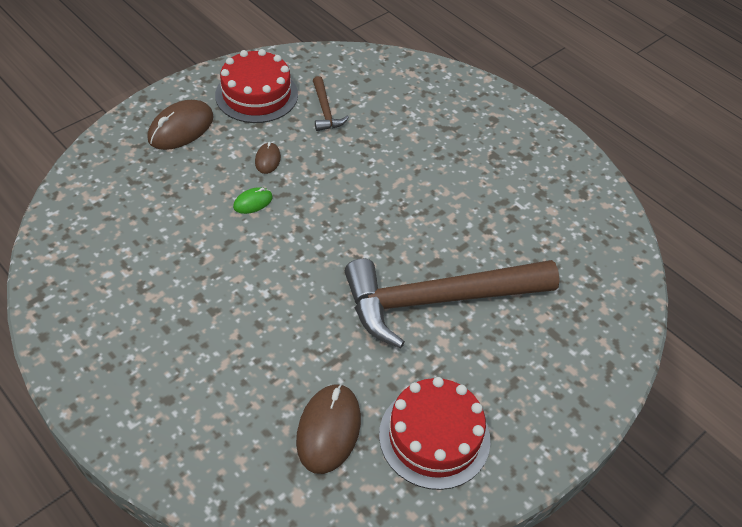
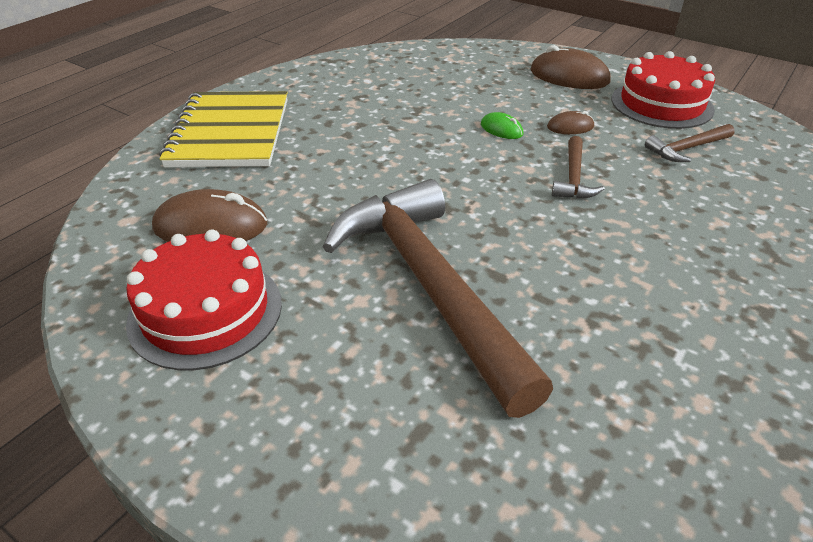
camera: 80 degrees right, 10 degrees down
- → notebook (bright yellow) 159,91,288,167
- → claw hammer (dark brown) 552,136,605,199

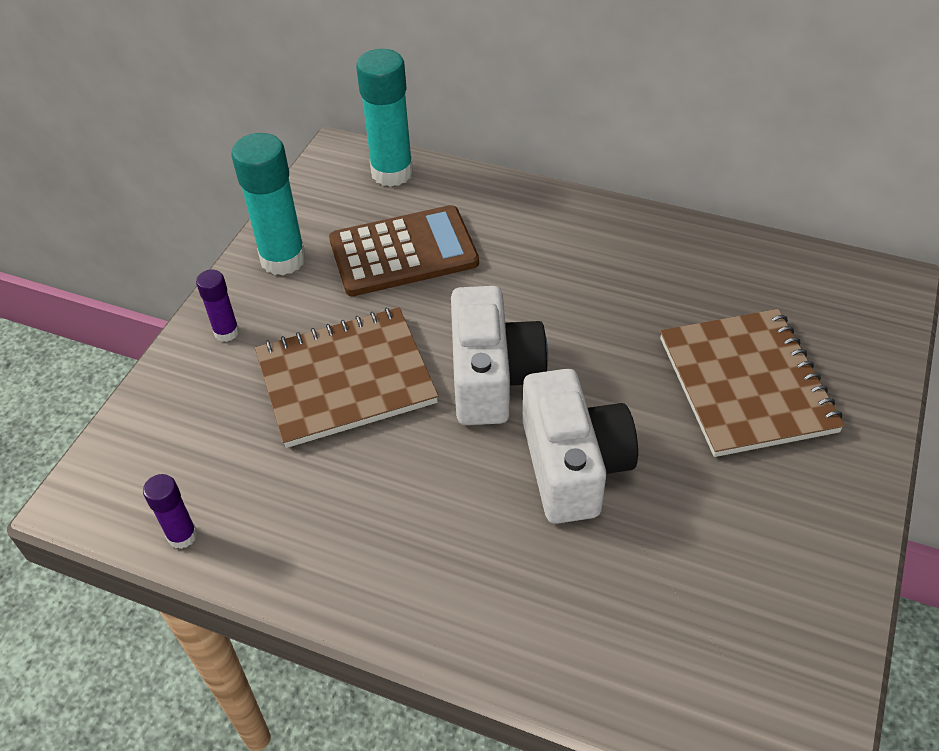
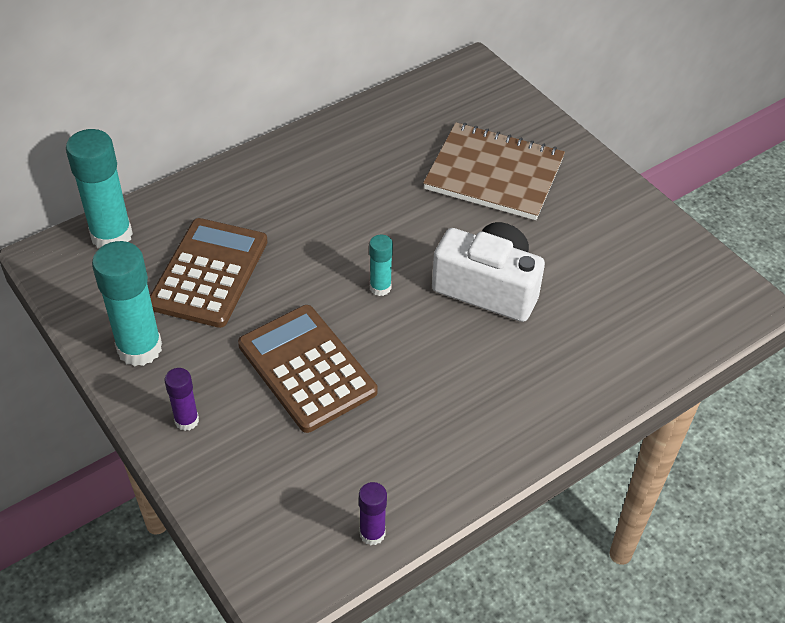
camera: 60 degrees left, 0 degrees up
notebook (dark brown) 255,307,438,448 → pocket calculator (dark brown) 238,305,377,433
photo camera (white) 451,286,548,425 → stick of glue (aqua) 369,235,393,296

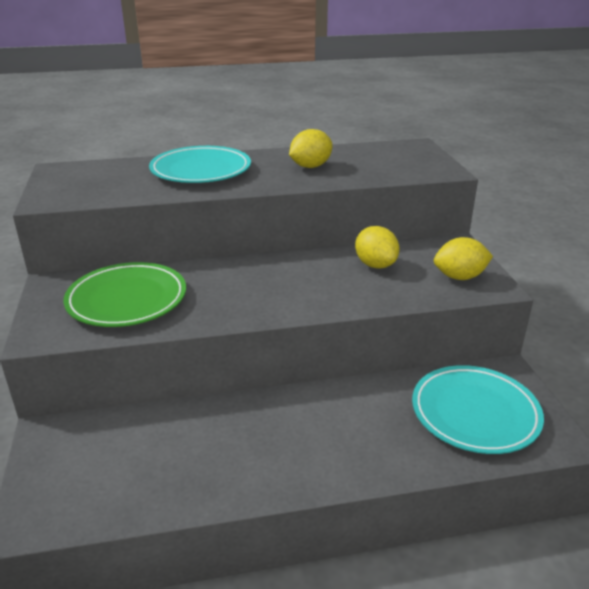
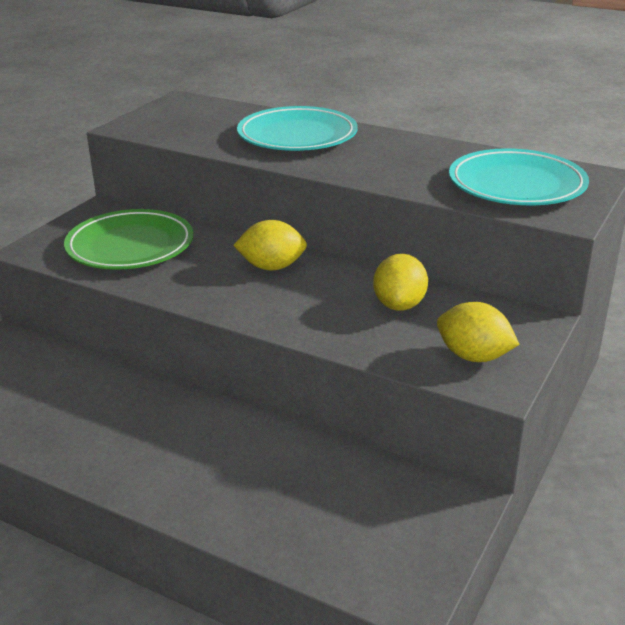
camera: 40 degrees right, 0 degrees up
lemon (bright yellow) 289,129,332,168 → lemon (bright yellow) 233,220,307,271, shifted
flat dish (aqua) 412,365,544,454 → flat dish (aqua) 449,148,589,205, shifted

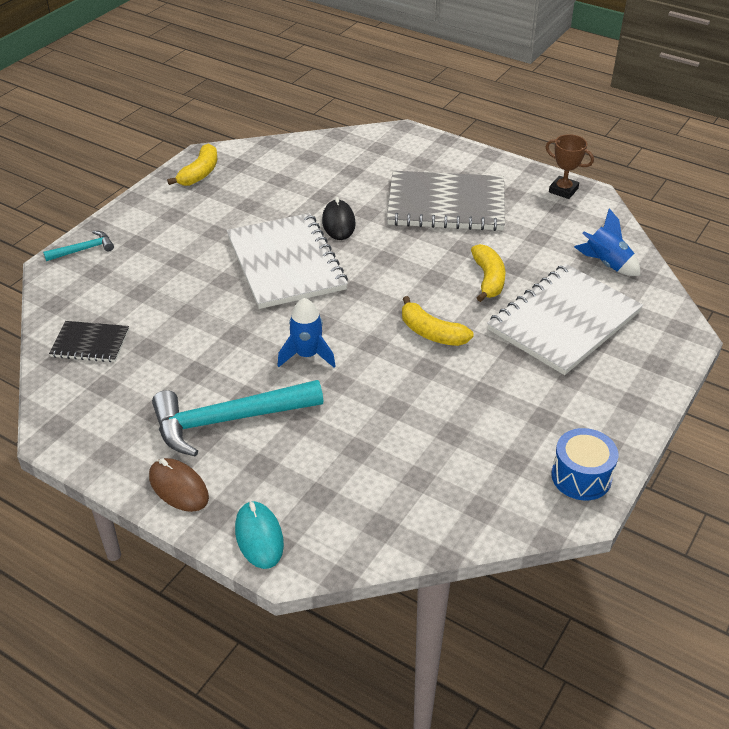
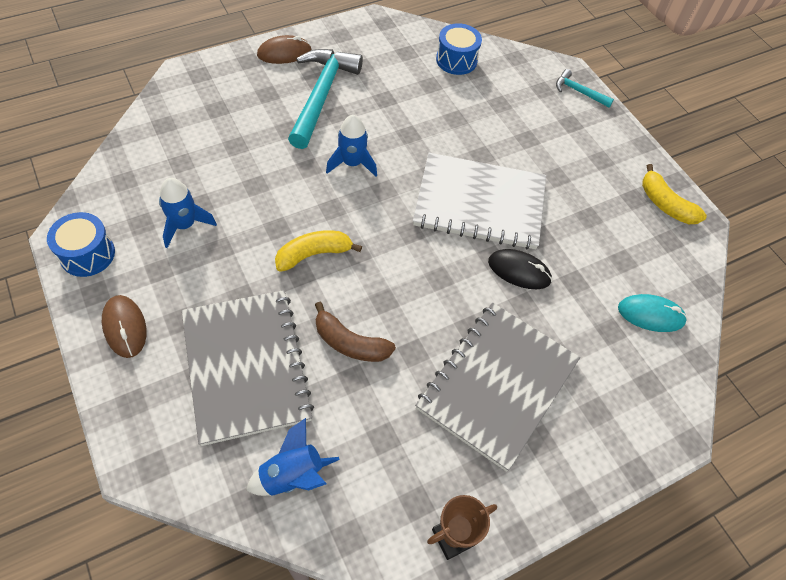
camera: 115 degrees right, 15 degrees up
claw hammer (aqua) 43,231,114,261 → claw hammer (aqua) 556,69,614,108, 120 degrees clockwise
notebook (black) 49,321,129,362 → drum (cobalt) 436,23,482,75
computer mouse (aqua) 235,501,284,569 → computer mouse (aqua) 618,294,687,332, shifted
toy banana (bright yellow) 471,244,505,302 → toy banana (dark brown) 315,302,396,362
notebook (white) 487,264,643,375 → notebook (grey) 182,290,314,446
- → computer mouse (dark brown) 102,295,147,358
- → spaceship (cobalt) 159,178,217,248

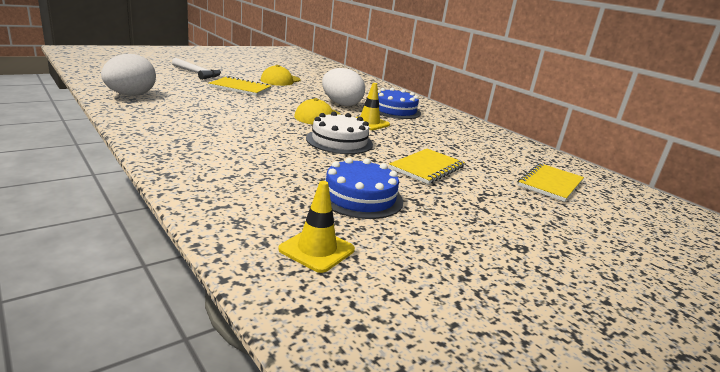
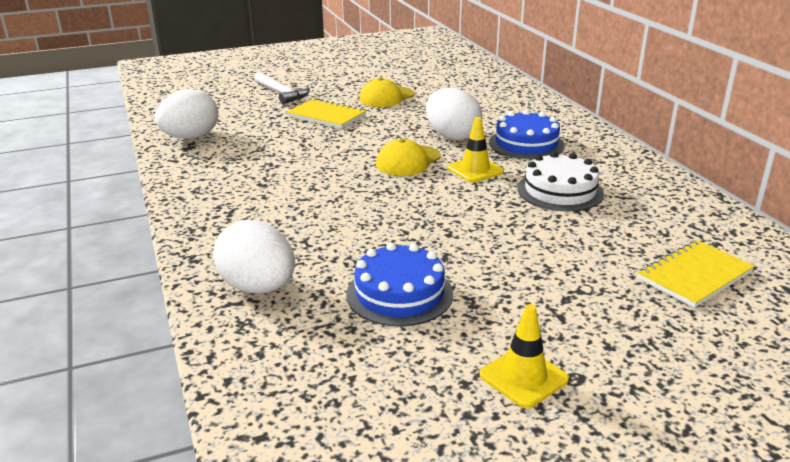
camera: 20 degrees right, 5 degrees up
safety cone (bright yellow) 278,181,355,273 → safety cone (bright yellow) 479,304,569,408, shifted
gateau (white) 306,112,373,154 → gateau (white) 517,152,604,212, shifted
notebook (bright yellow) 389,149,465,184 → -
- → egg (white) 213,220,295,293

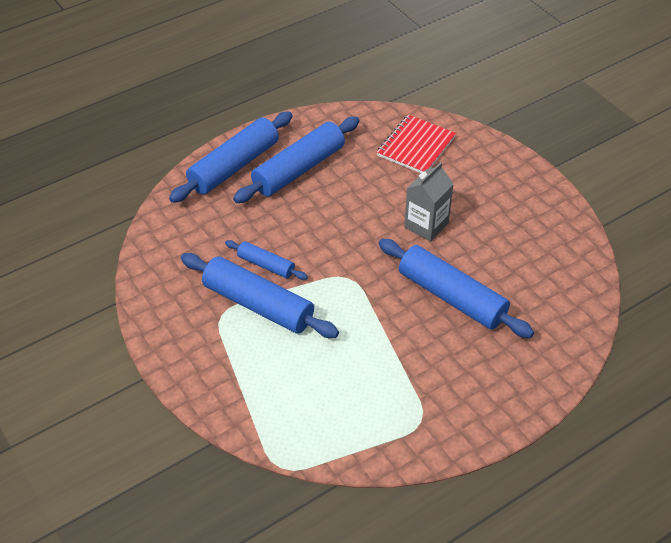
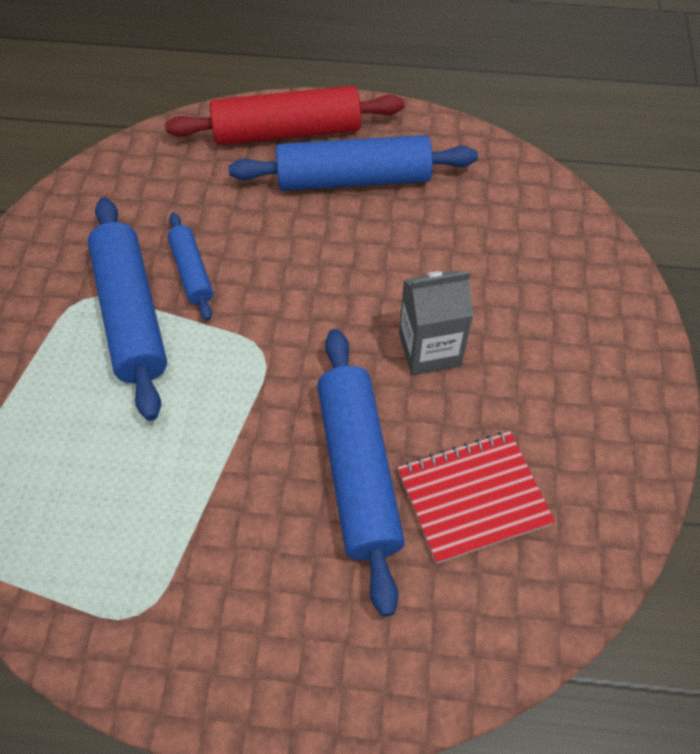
camera: 40 degrees right, 10 degrees up
pastry roller (cobalt) 169,111,293,203 → pastry roller (scarlet) 165,86,404,145
notebook (scarlet) 377,115,456,173 → notebook (scarlet) 398,431,555,564, shifted

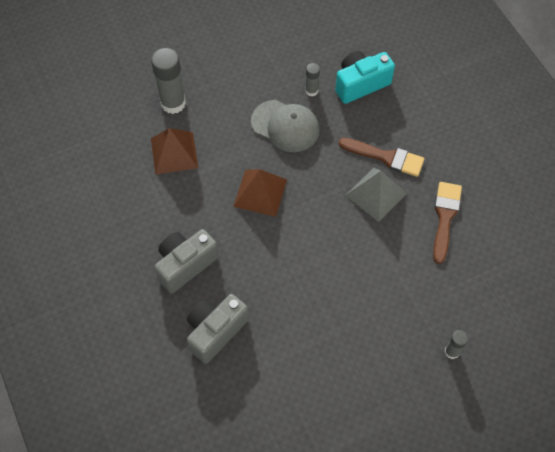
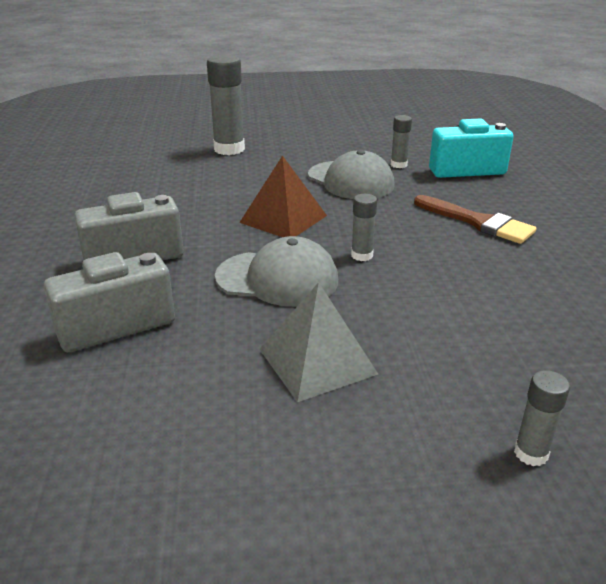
camera: 20 degrees right, 30 degrees down
pyramid (dark brown) 151,128,198,175 → -
pyramid (grey) 345,168,407,222 → pyramid (grey) 259,282,378,402, shifted
paint brush (dark brown) 433,182,462,264 → -
- → baseball cap (grey) 215,236,338,306
- → stick of glue (grey) 351,194,377,261

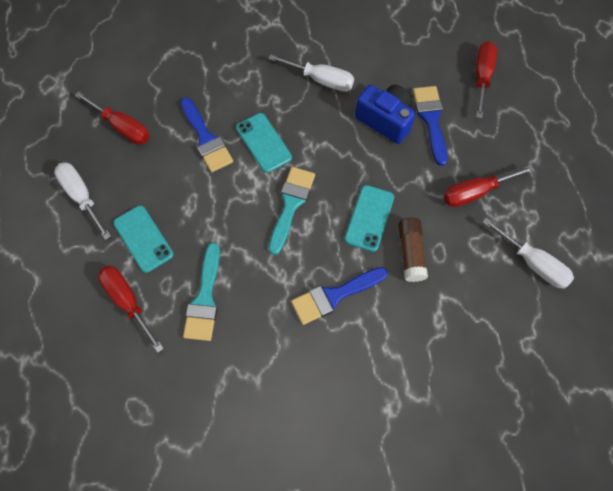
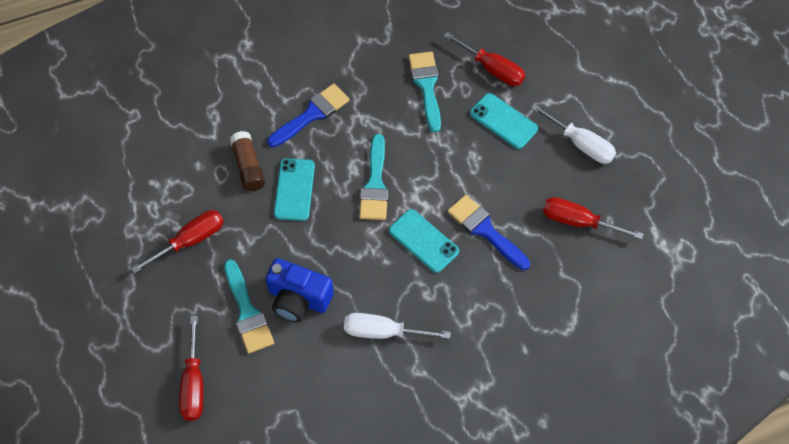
camera: 165 degrees right, 5 degrees down
paint brush (cobalt) 413,86,448,166 → paint brush (aqua) 224,259,274,354
screwdriver (white) 482,218,574,289 → -

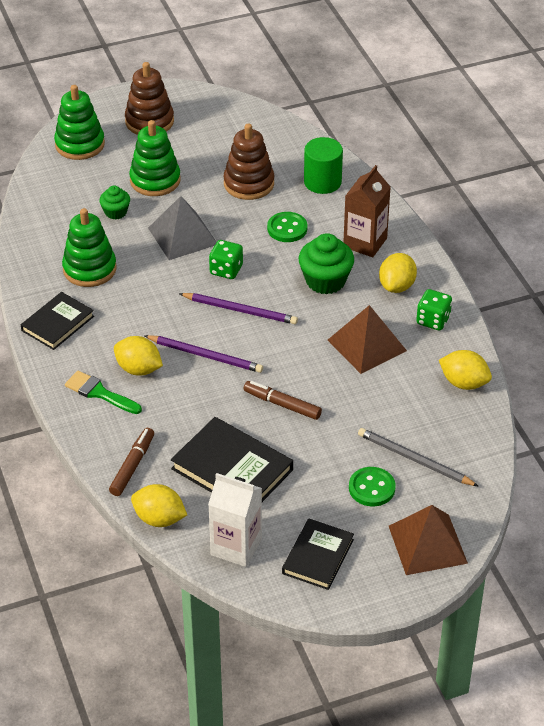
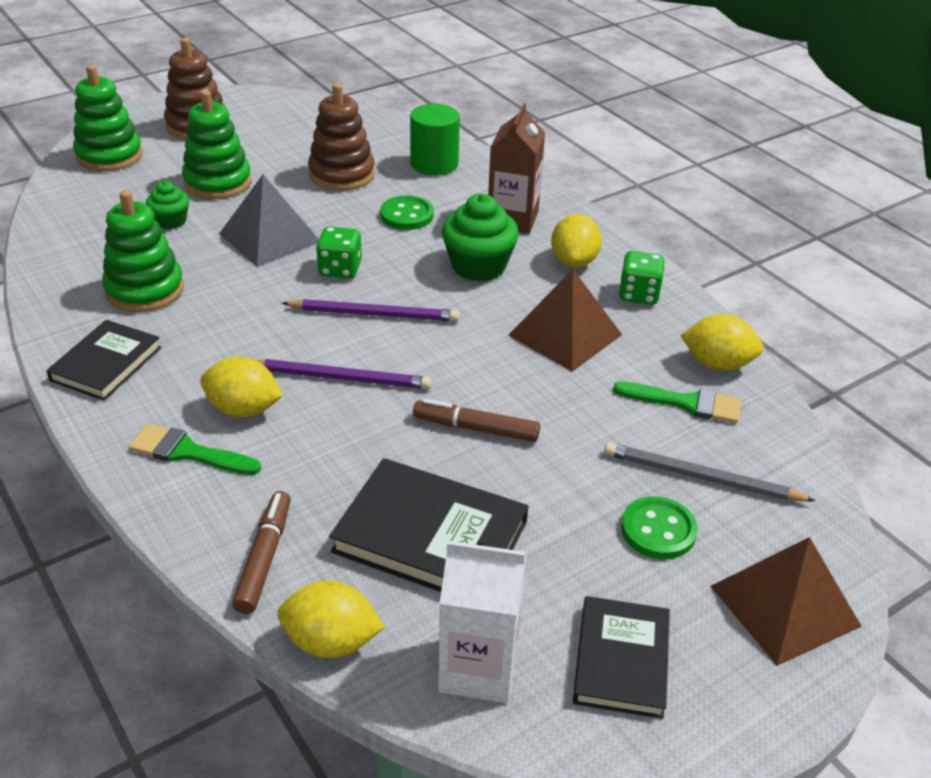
camera: 15 degrees left, 5 degrees down
- → paint brush (green) 613,381,741,423

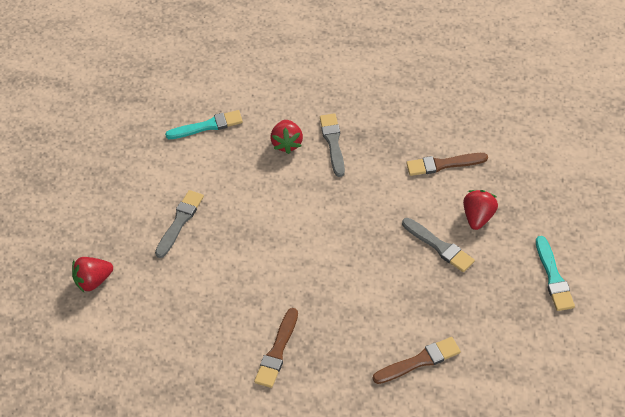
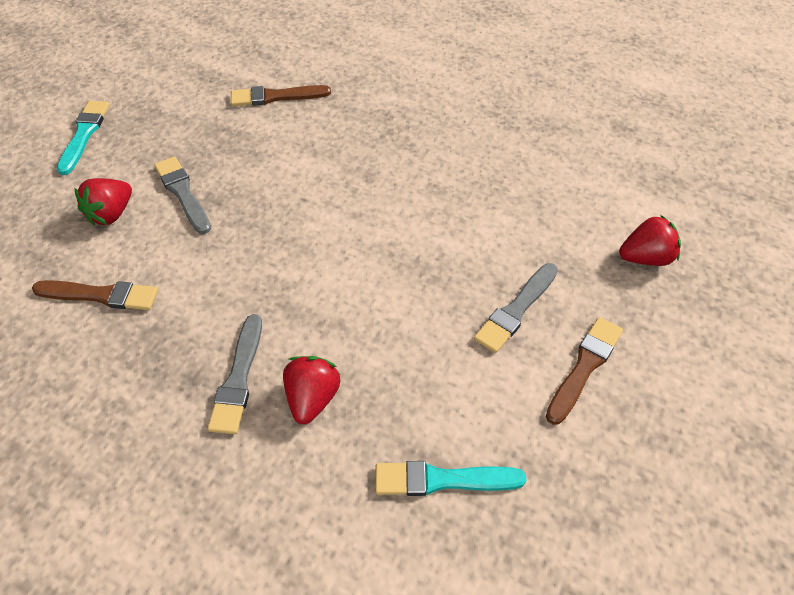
camera: 170 degrees left, 0 degrees up
paint brush (dark brown) 254,308,298,388 → paint brush (dark brown) 546,317,623,425, shifted

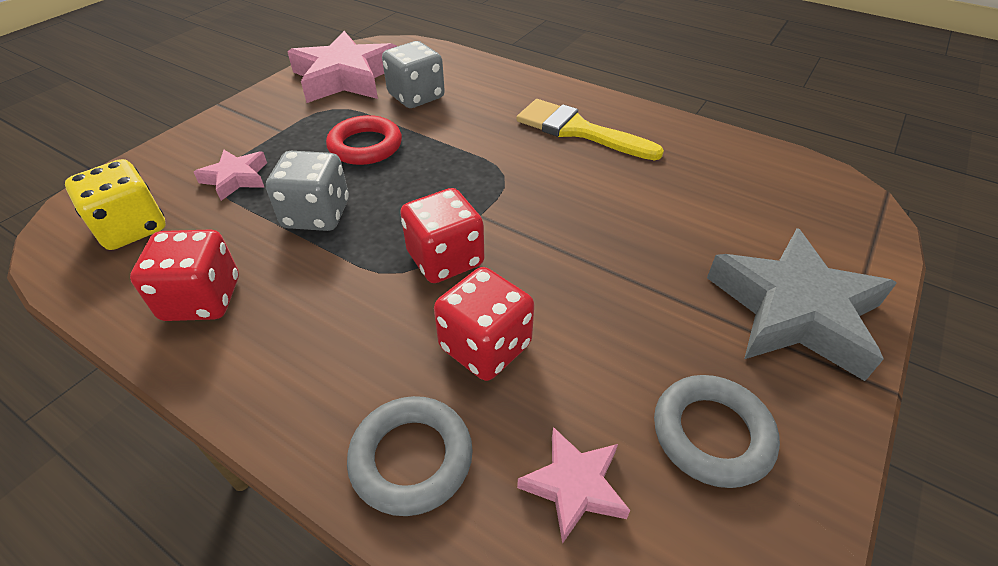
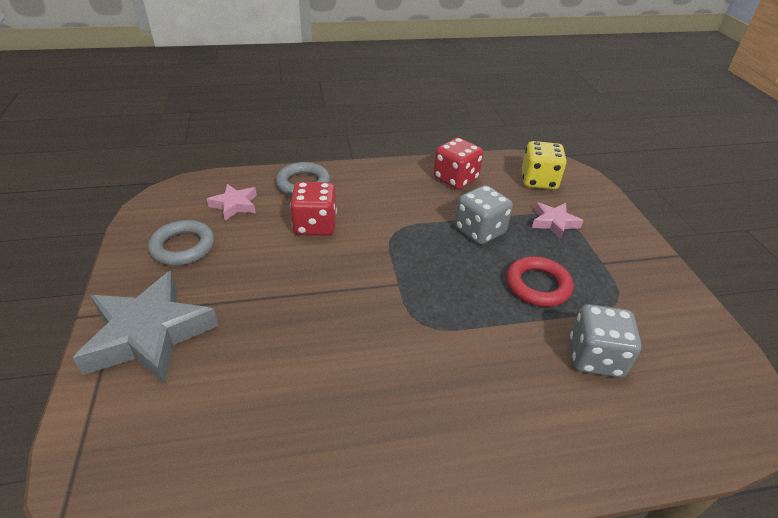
camera: 135 degrees right, 5 degrees down
five-pointed star (rosy) 287,31,397,103 → -
game die (scarlet) 400,188,484,283 → -
paint brush (bright yellow) 516,99,664,160 → -

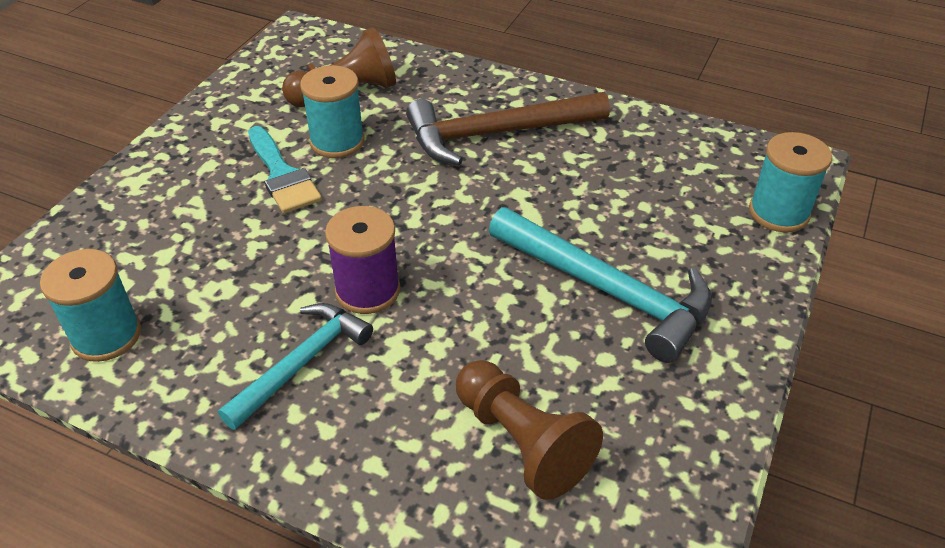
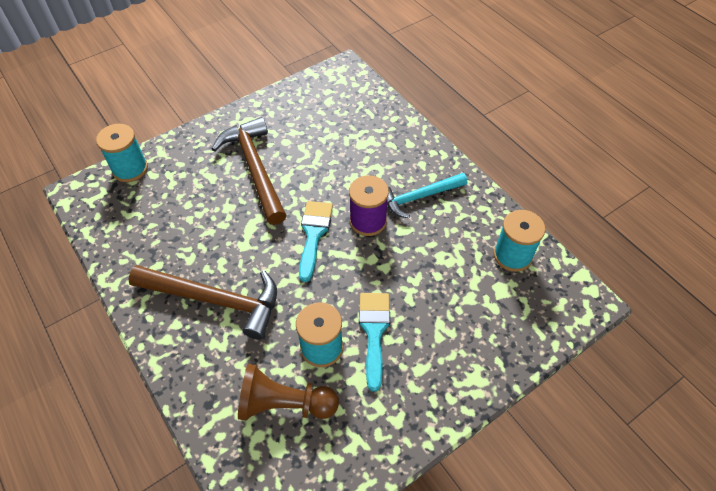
camera: 150 degrees left, 10 degrees up
chess pawn (dark brown) 456,360,603,500 → -
claw hammer (aqua) 489,207,712,363 → claw hammer (dark brown) 211,117,287,225
- → paint brush (aqua) 299,201,333,282

